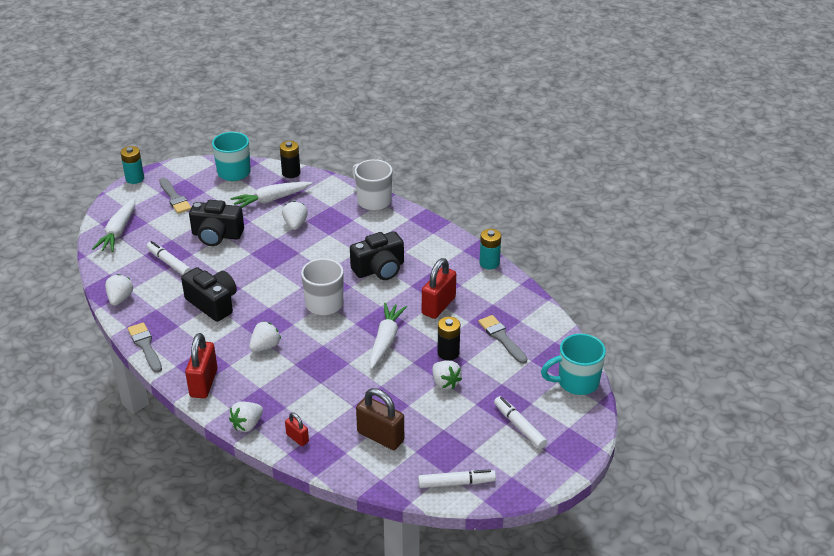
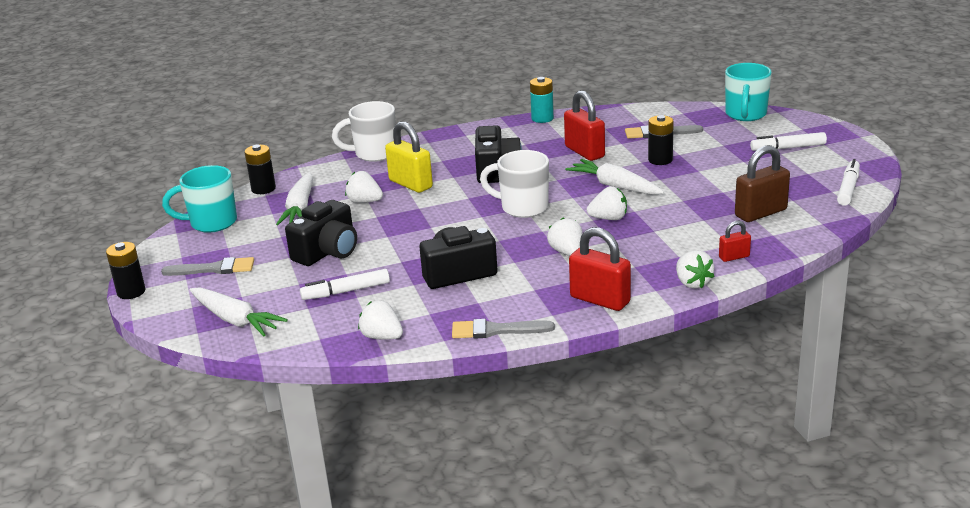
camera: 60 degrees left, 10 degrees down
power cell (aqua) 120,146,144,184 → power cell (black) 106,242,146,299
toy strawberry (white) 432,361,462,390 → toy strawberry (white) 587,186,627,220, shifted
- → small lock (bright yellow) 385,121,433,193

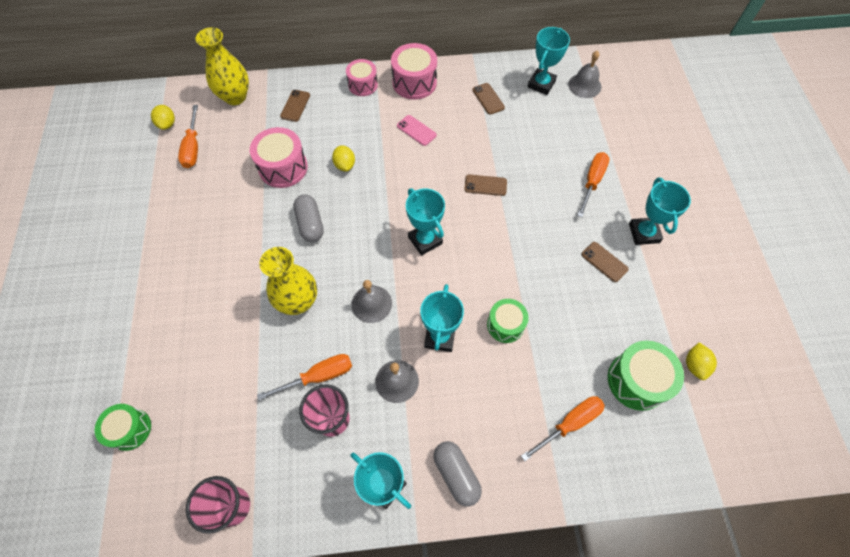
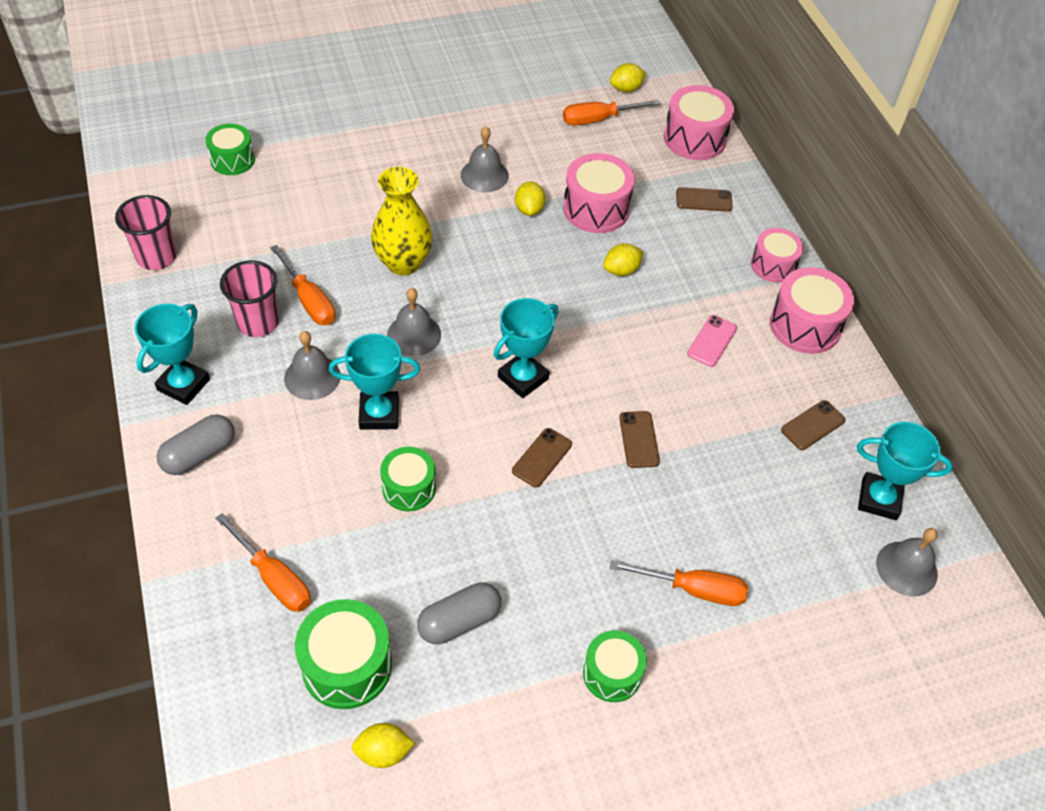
camera: 75 degrees right, 10 degrees down
vase (bright yellow) 196,27,249,105 → drum (rosy) 664,85,734,160
pill shape (grey) 293,194,324,242 → pill shape (grey) 417,582,501,644, shifted
smartphone (dark brown) 581,242,629,282 → smartphone (dark brown) 512,428,572,487, shifted
prize cup (aqua) 629,178,691,245 → drum (green) 583,630,647,702
- → school bell (grey) 461,126,509,192
- → lemon (bright yellow) 515,182,546,216

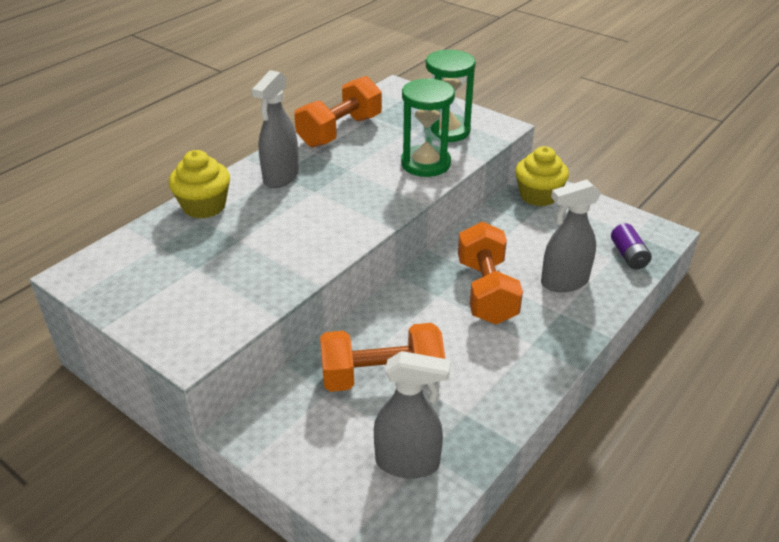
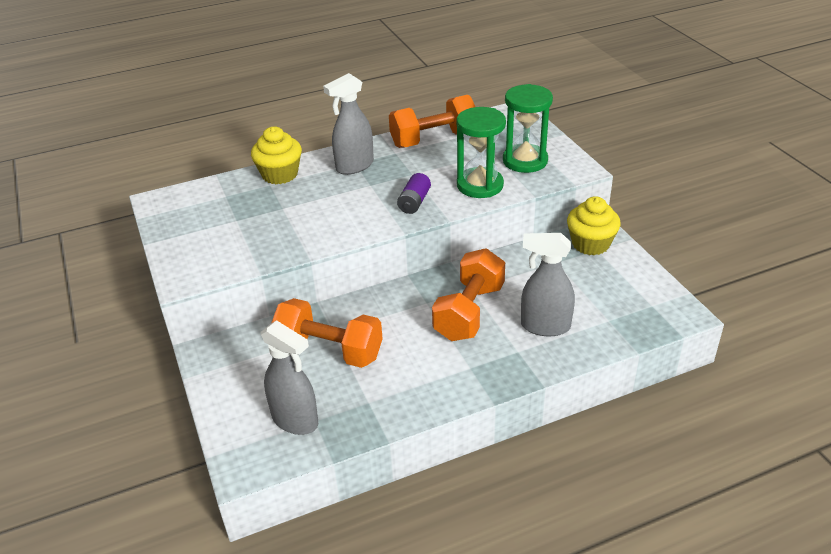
camera: 30 degrees right, 0 degrees up
power cell (royal purple) 611,223,652,269 → power cell (royal purple) 397,173,431,214, shifted

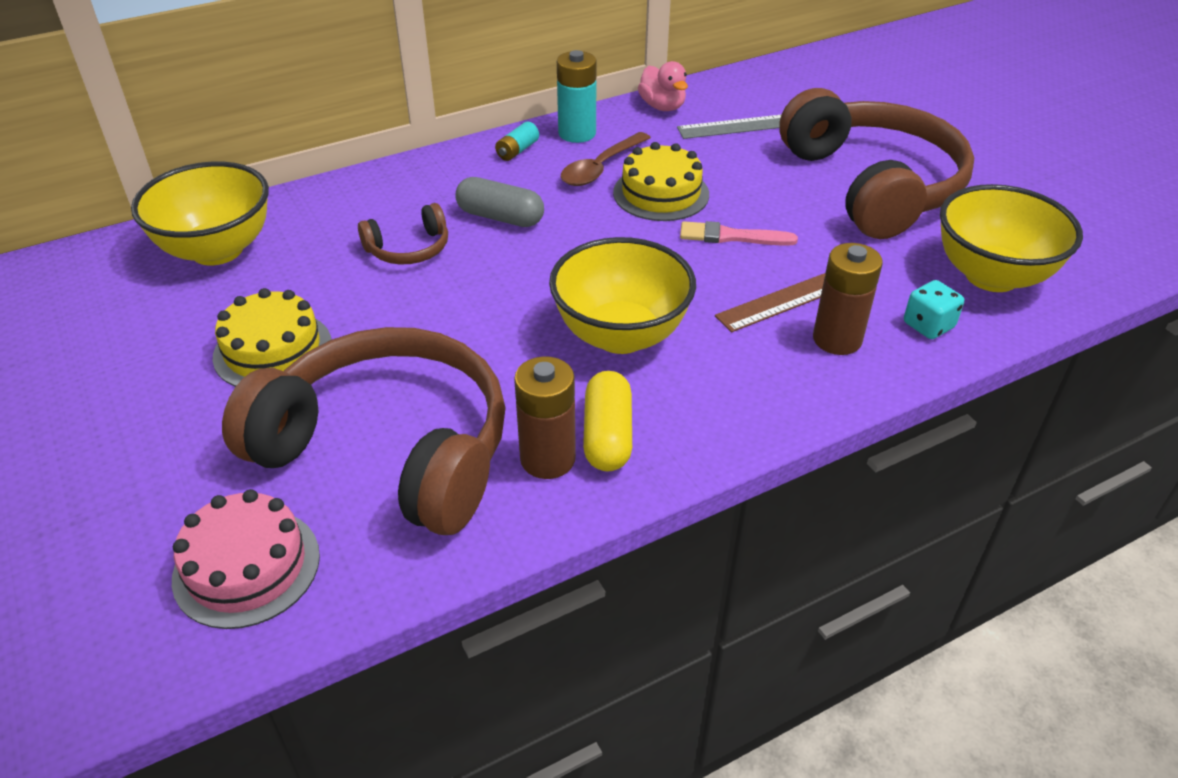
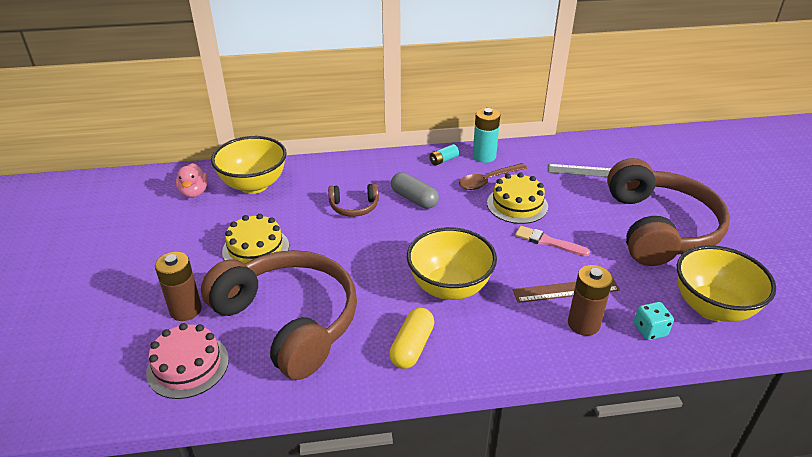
camera: 20 degrees right, 5 degrees down
power cell (dark brown) 514,356,576,479 → power cell (dark brown) 155,252,202,321, shifted
toy duck (rosy) 638,61,688,111 → toy duck (rosy) 176,163,208,198, shifted

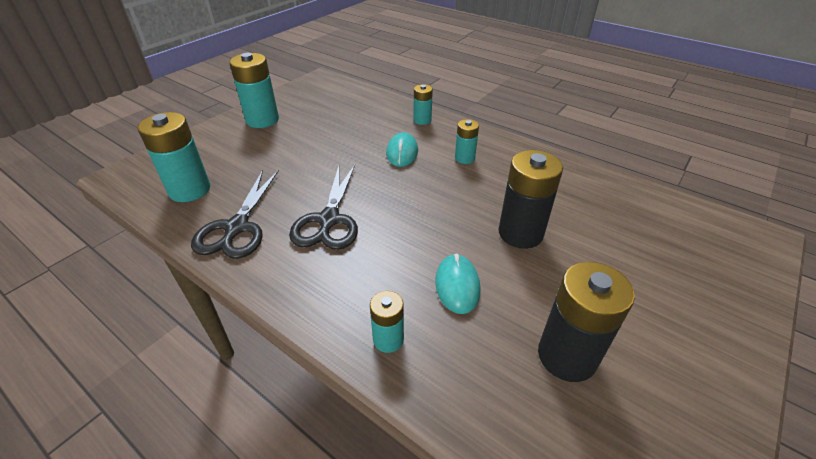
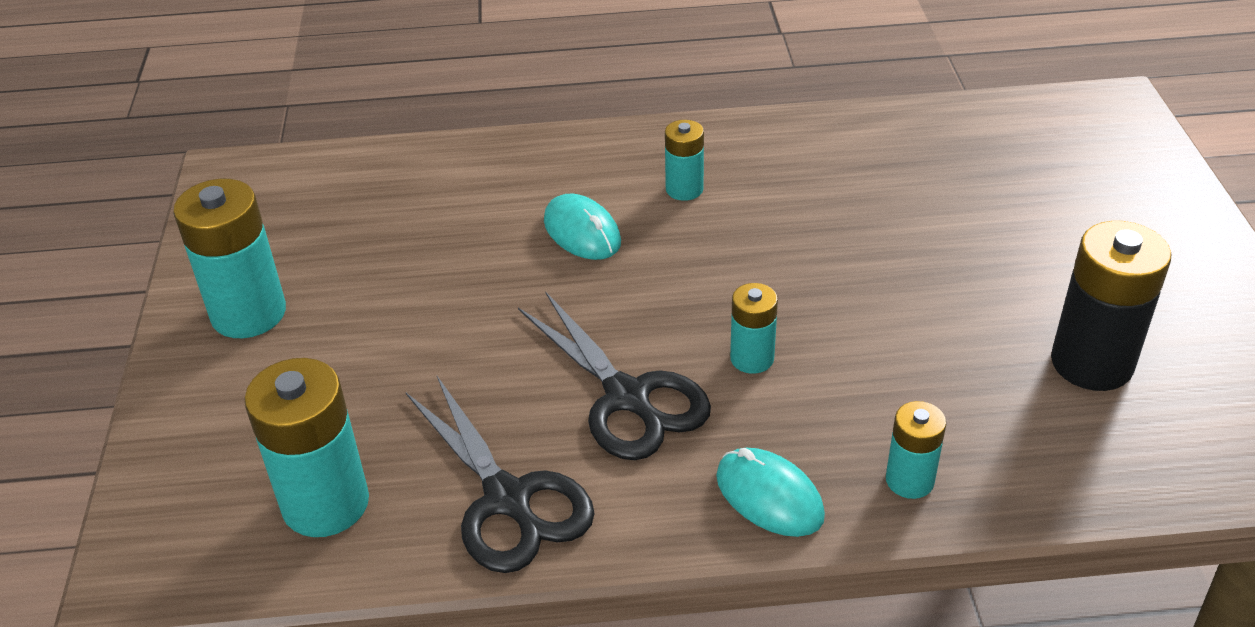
camera: 40 degrees left, 0 degrees up
power cell (aqua) 413,84,433,125 → power cell (aqua) 730,283,778,374, shifted
computer mouse (aqua) 435,254,481,314 → computer mouse (aqua) 716,448,825,537, shifted
power cell (black) 499,150,563,249 → -

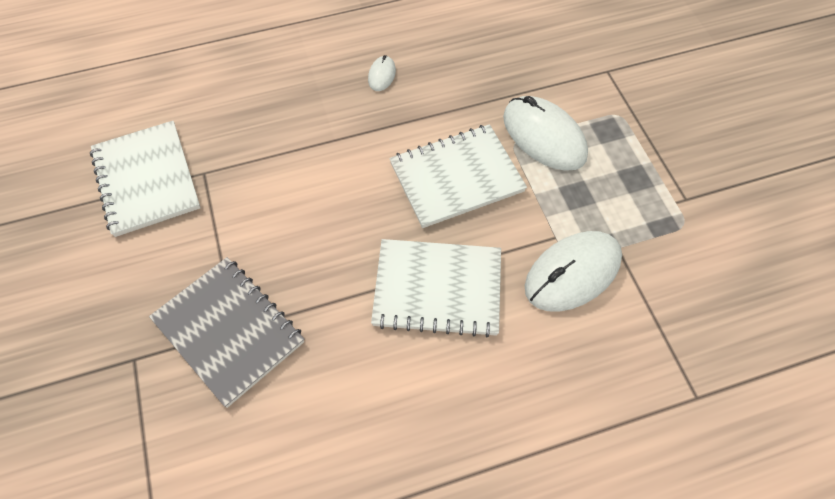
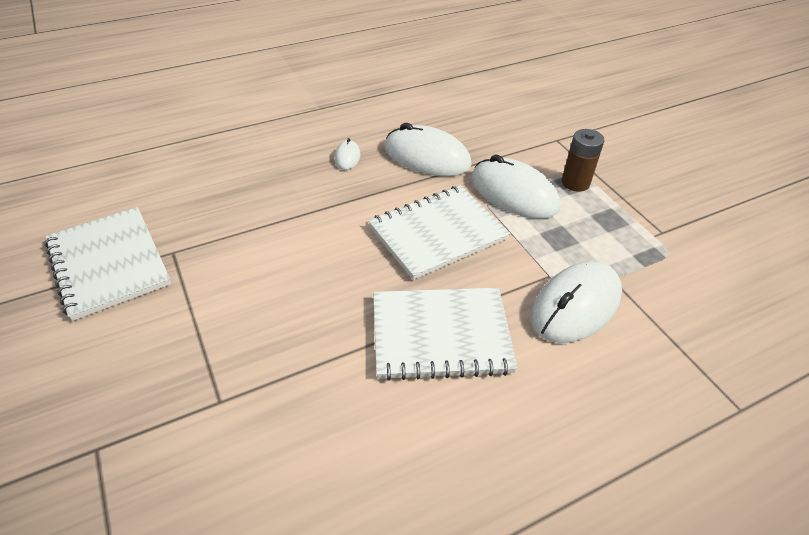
camera: 10 degrees left, 15 degrees down
notebook (grey) 149,257,304,408 → -
- → computer mouse (white) 385,123,472,176
- → power cell (dark brown) 562,129,605,192

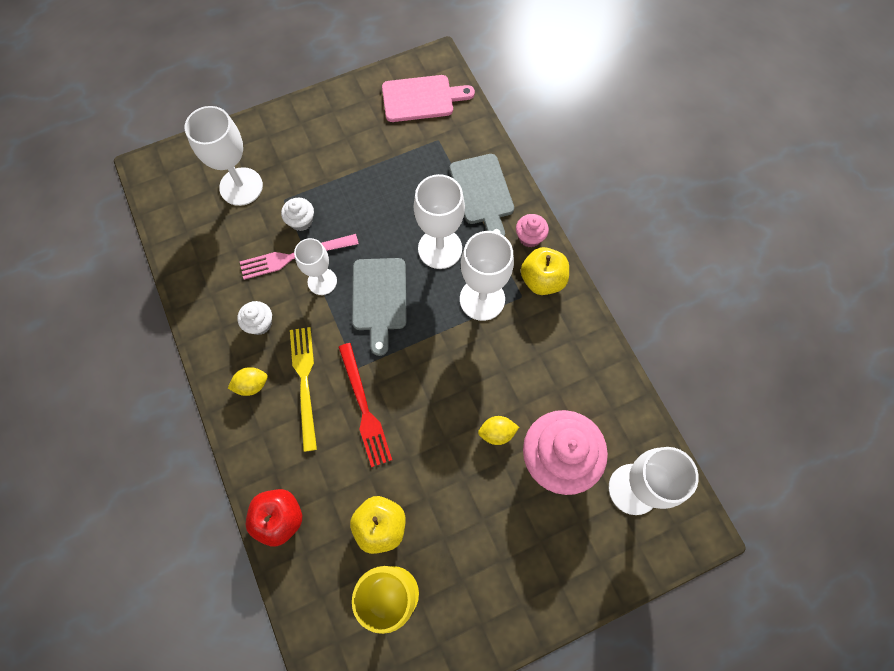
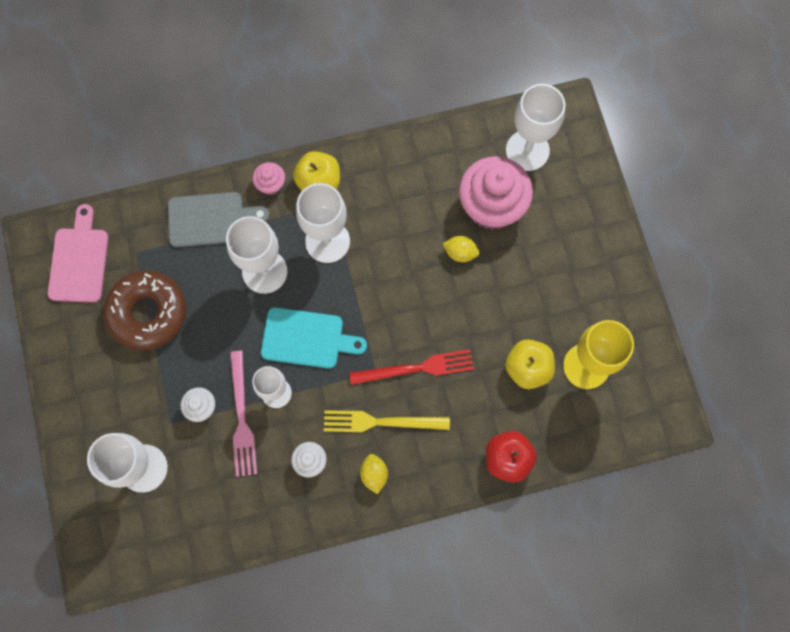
camera: 80 degrees left, 5 degrees up
bread board (grey) 352,258,407,356 → bread board (aqua) 261,307,367,369
lemon (bright yellow) 478,416,519,445 → lemon (bright yellow) 443,236,479,262, 75 degrees counterclockwise
- → donut (dark brown) 104,270,186,351

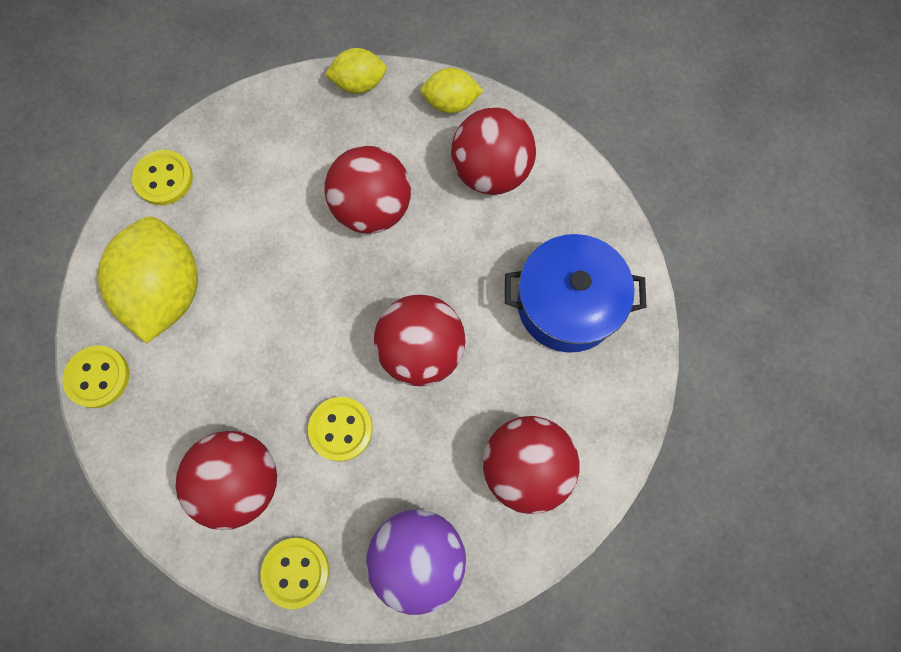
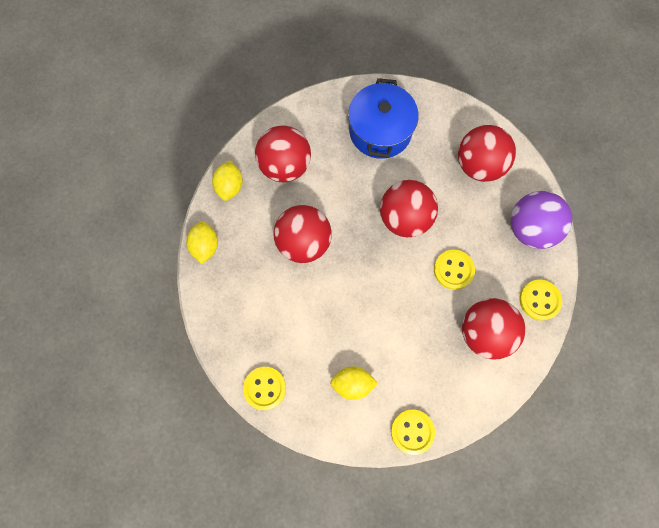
camera: 85 degrees left, 0 degrees up
lemon (bright yellow) 97,217,198,343 → lemon (bright yellow) 330,366,378,400, x0.53

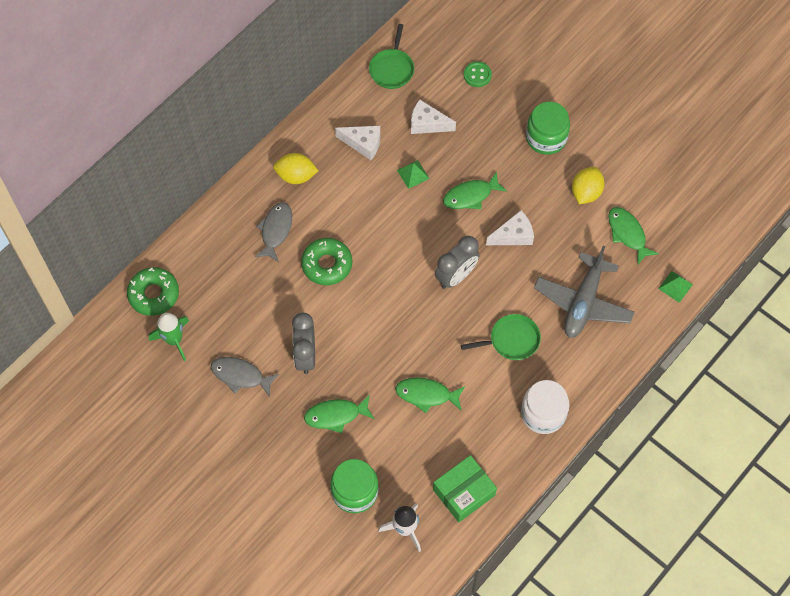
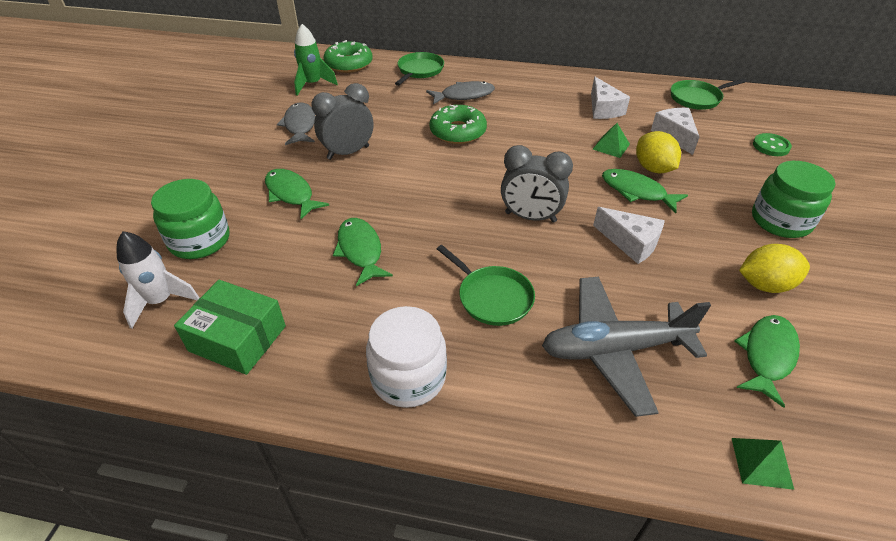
camera: 60 degrees right, 20 degrees down
lemon (bright yellow) 273,153,318,184 → lemon (bright yellow) 636,131,681,174, shifted
- → frying pan (green) 395,52,444,86

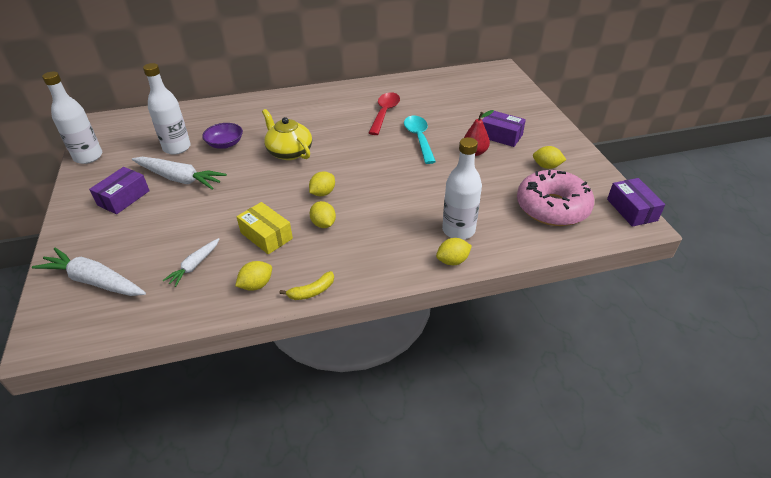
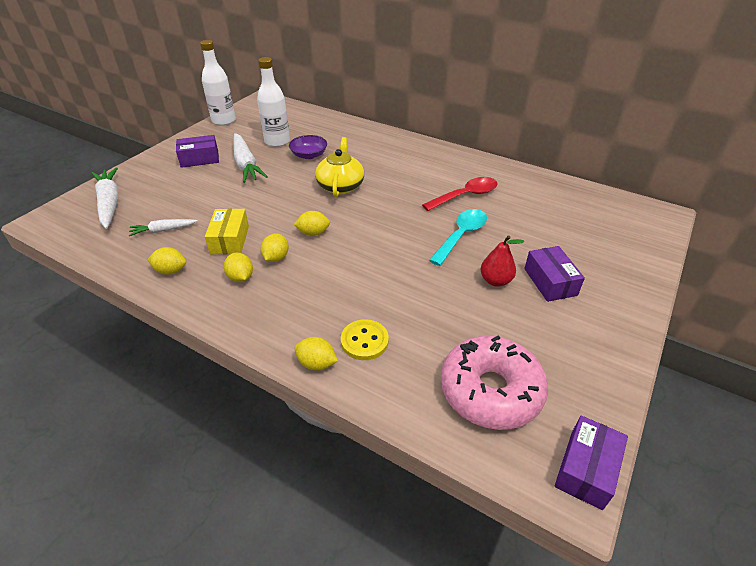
camera: 45 degrees right, 0 degrees up
toy banana (bright yellow) 280,271,334,300 → -
bottle (white) 442,137,482,240 → sewing button (bright yellow) 341,319,389,360
lemon (bright yellow) 533,146,566,169 → lemon (bright yellow) 224,253,253,282, shifted

